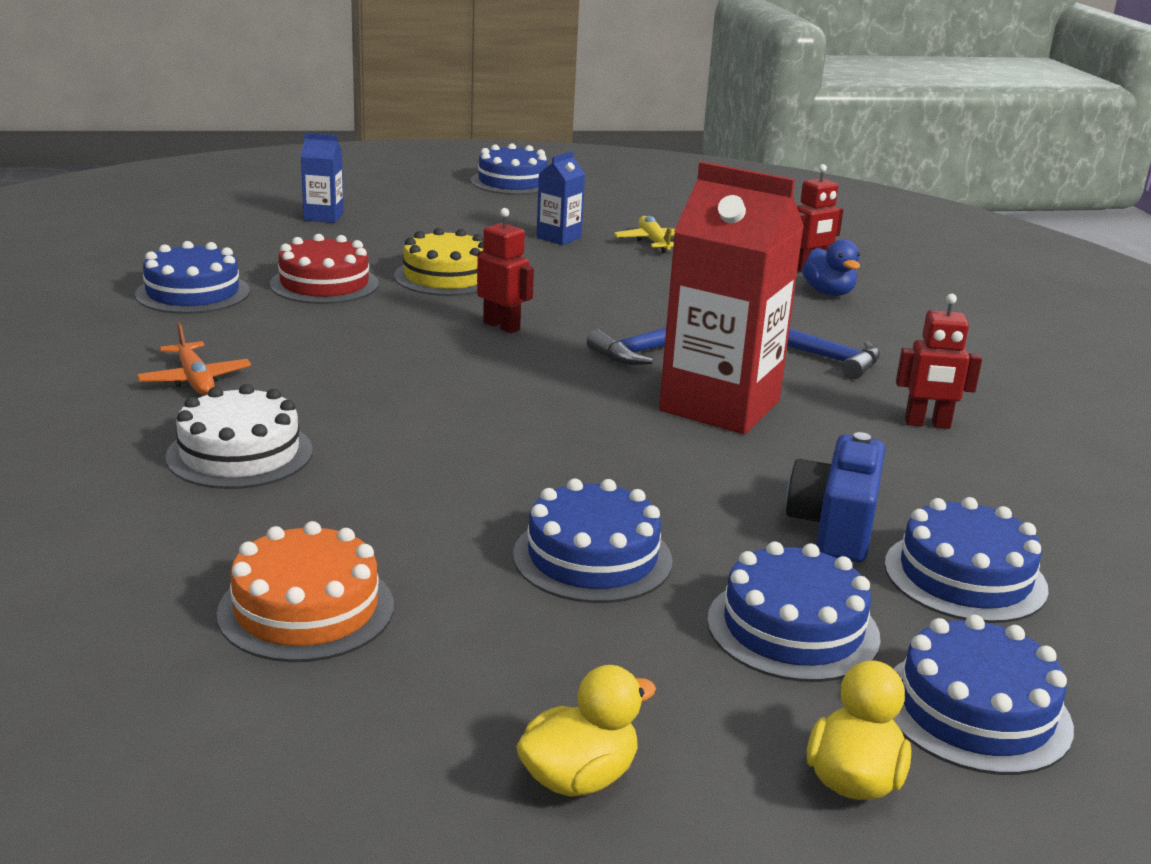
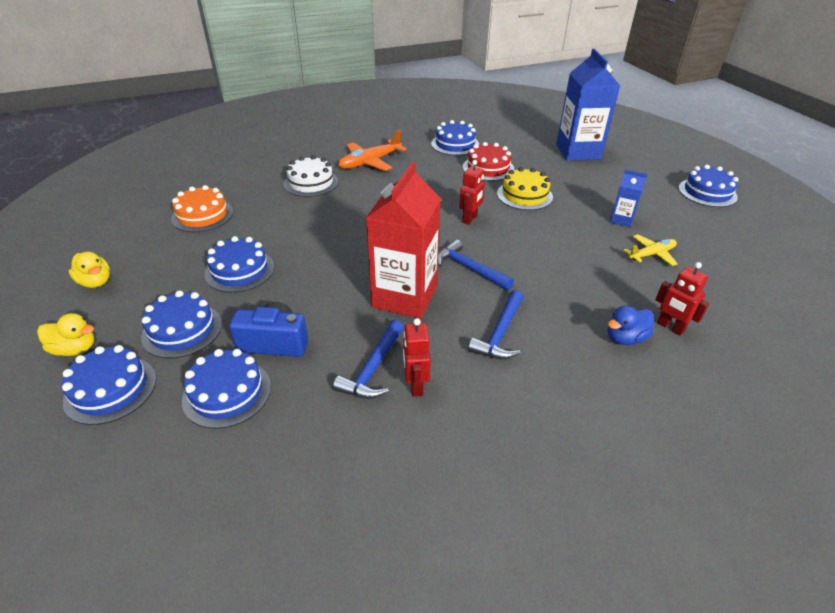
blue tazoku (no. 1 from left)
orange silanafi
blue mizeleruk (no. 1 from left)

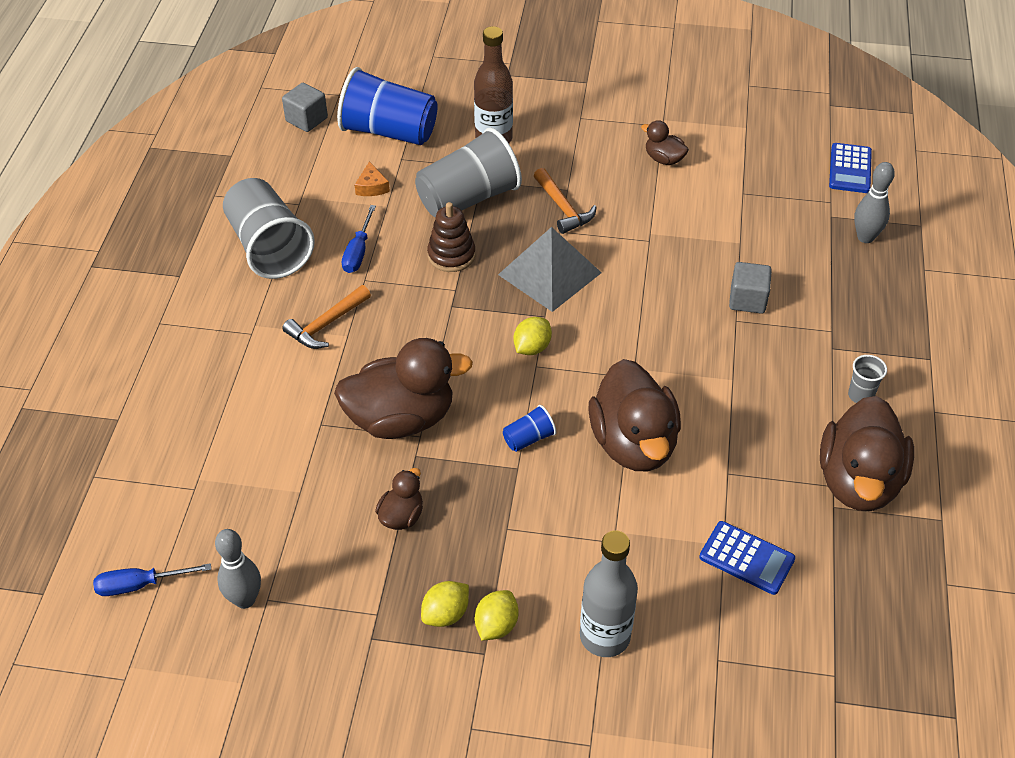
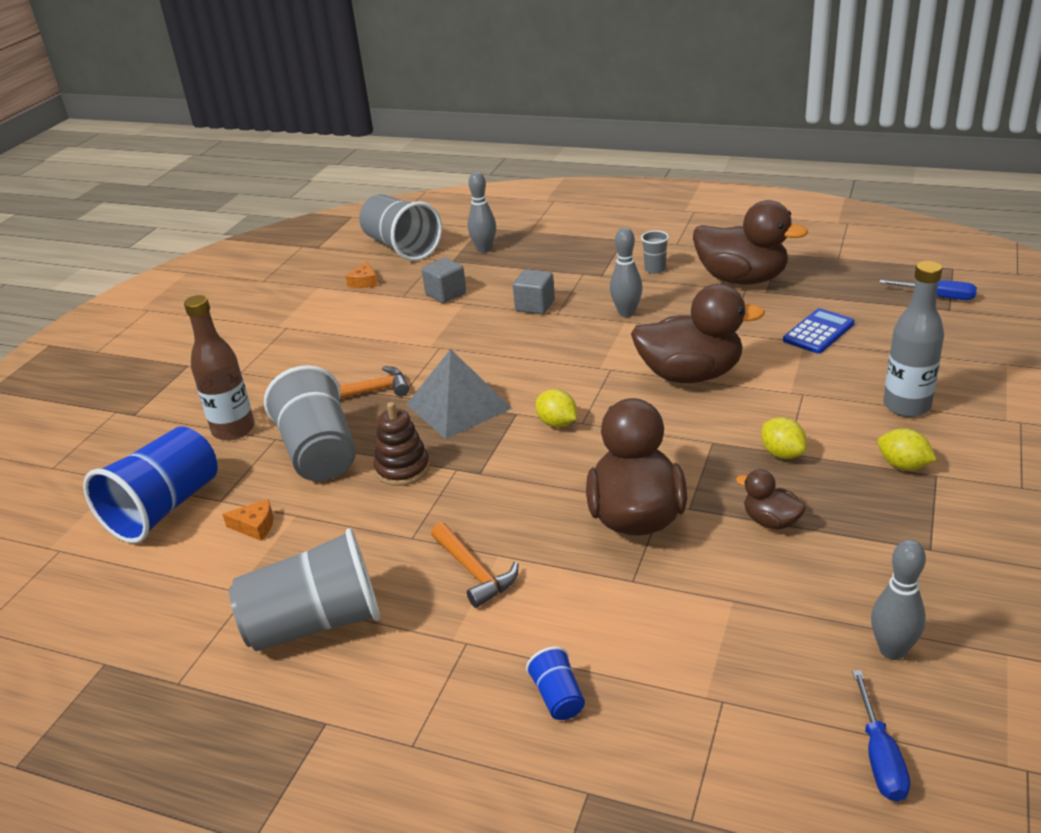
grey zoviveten (no. 1 from left)
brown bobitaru (no. 4 from left in the first image)
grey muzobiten (no. 3 from left)
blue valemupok (no. 2 from left)
blue muzobiten (no. 2 from left)
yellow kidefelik (no. 2 from left)
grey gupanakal (no. 2 from left)
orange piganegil (no. 2 from left)

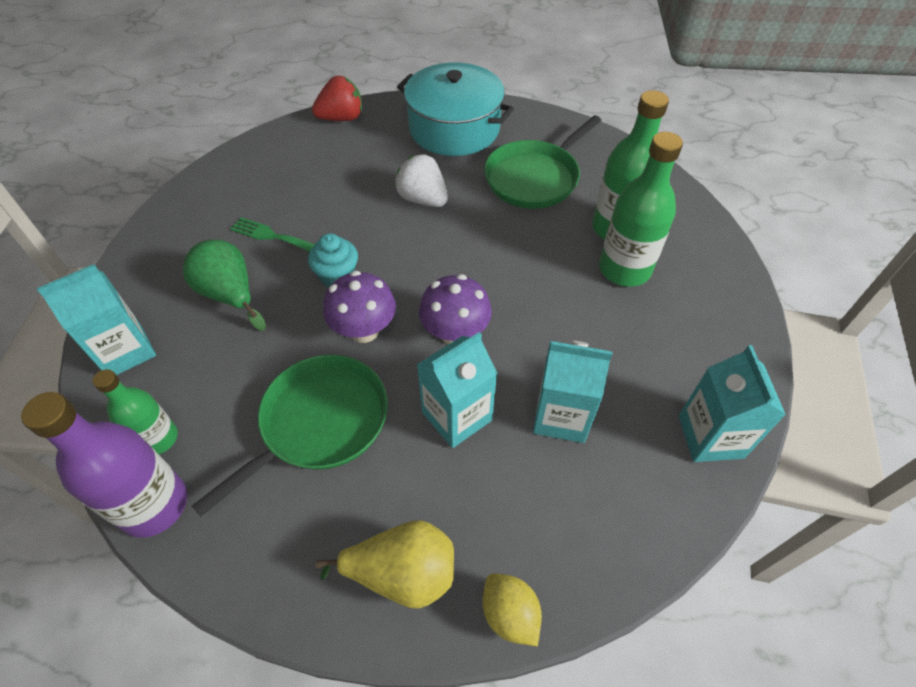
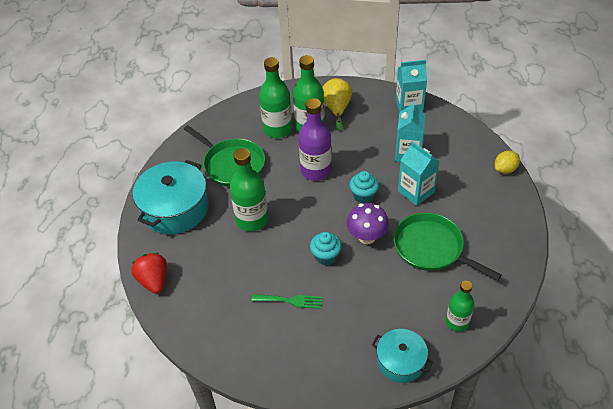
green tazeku (no. 1 from left)
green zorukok
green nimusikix
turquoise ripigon (no. 2 from left)
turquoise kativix (no. 2 from left)
purple tazeku
yellow nimusikix

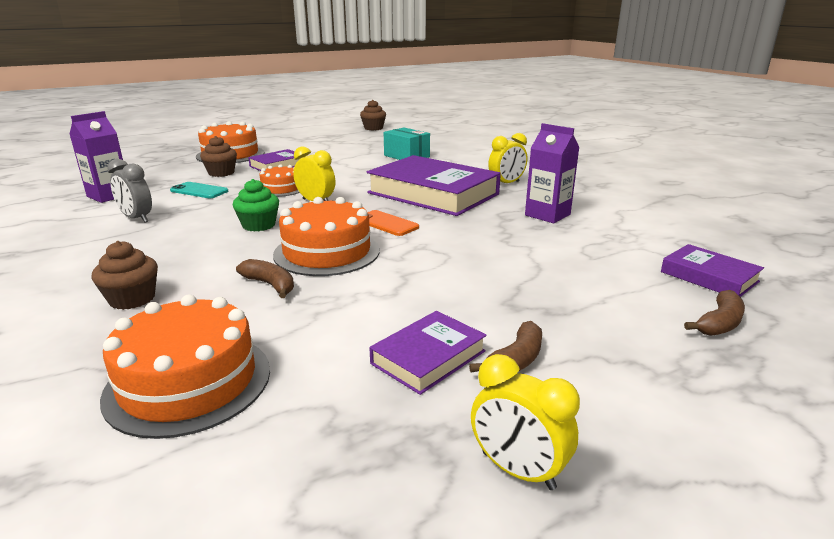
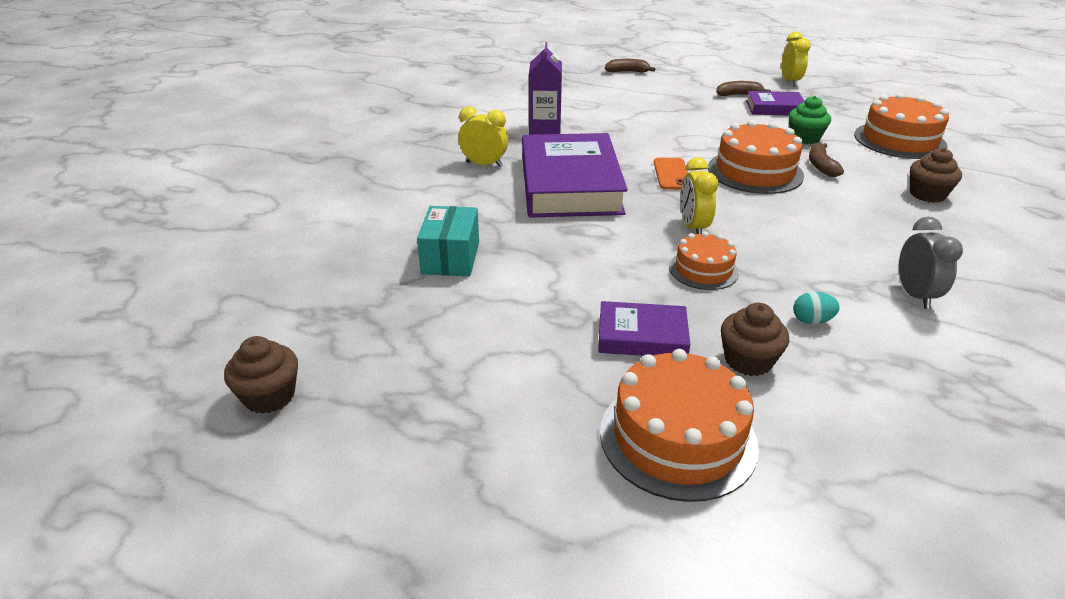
purple tazoku (no. 1 from left in the first image)
green kativix
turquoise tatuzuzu
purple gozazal (no. 4 from left in the first image)

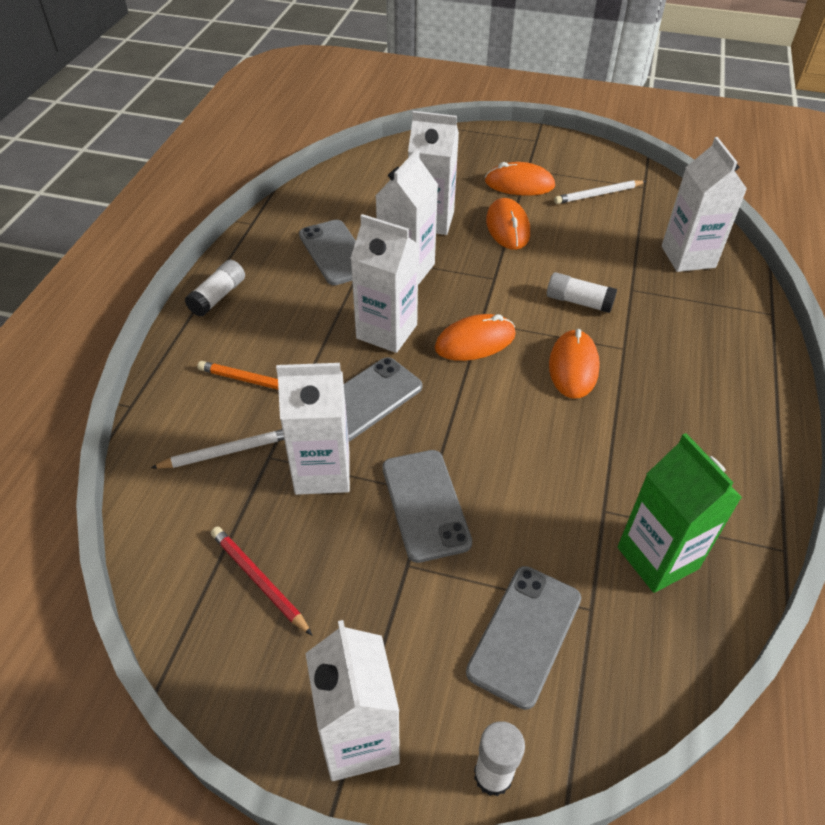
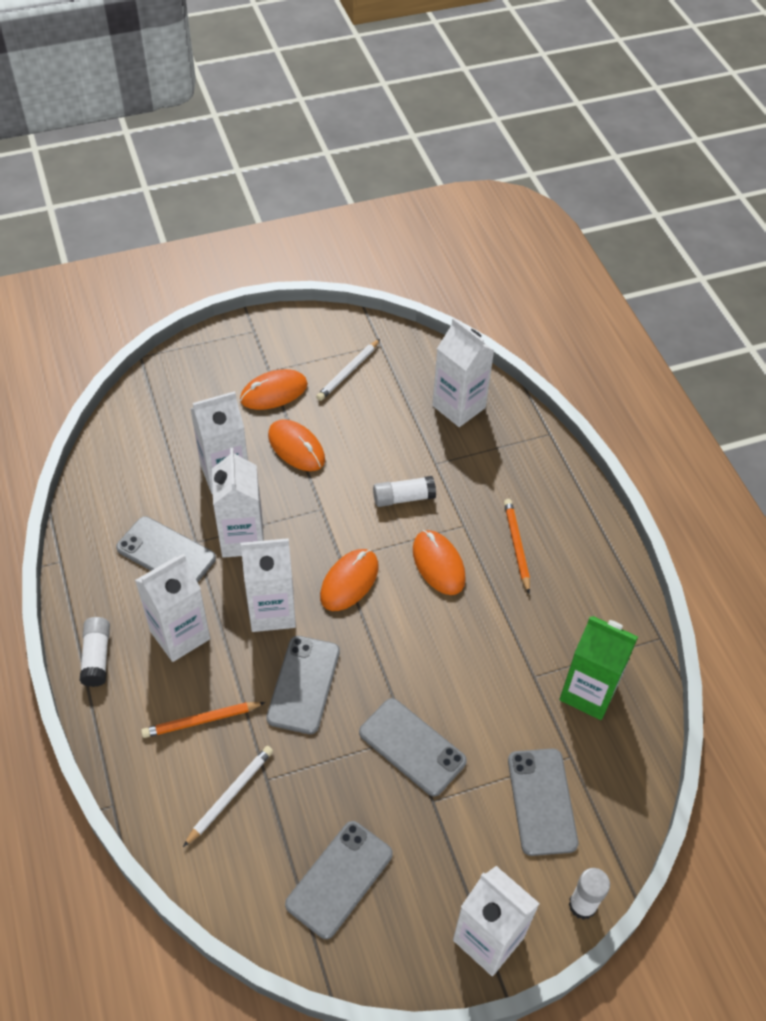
white tazoku (no. 1 from left)
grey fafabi (no. 3 from left)
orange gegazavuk (no. 2 from left)

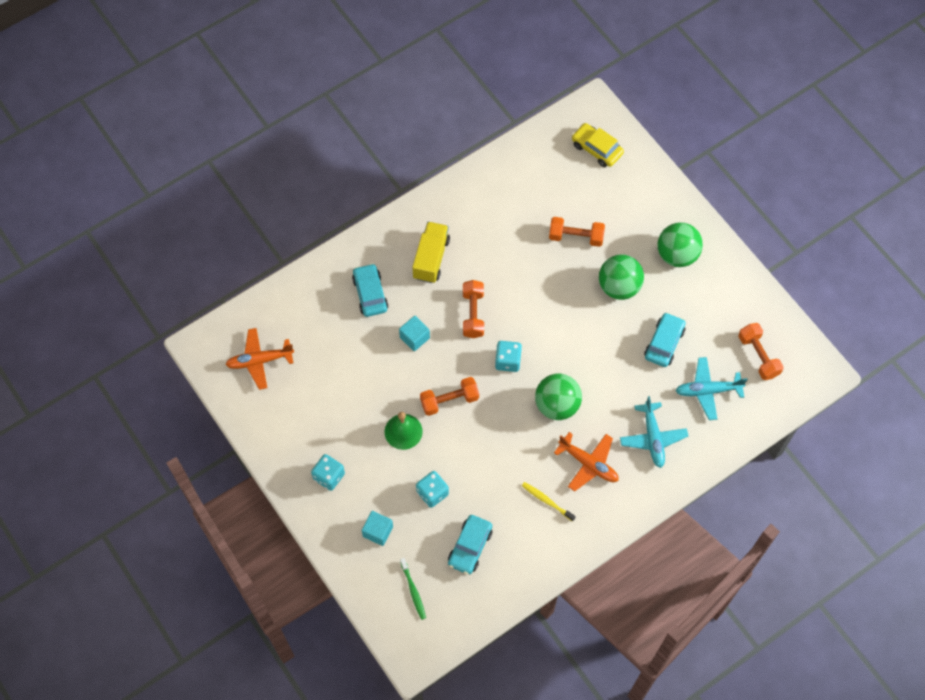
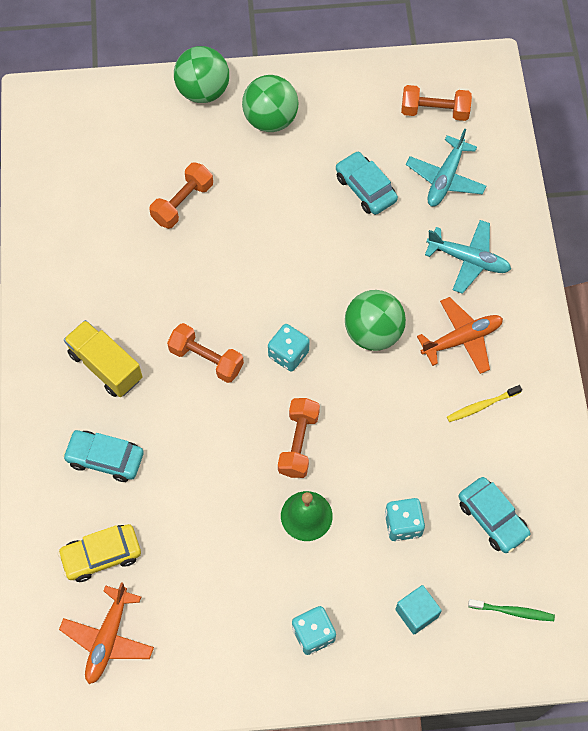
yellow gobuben
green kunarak (no. 1 from left)
turquoise zoviveten (no. 2 from left in the first image)

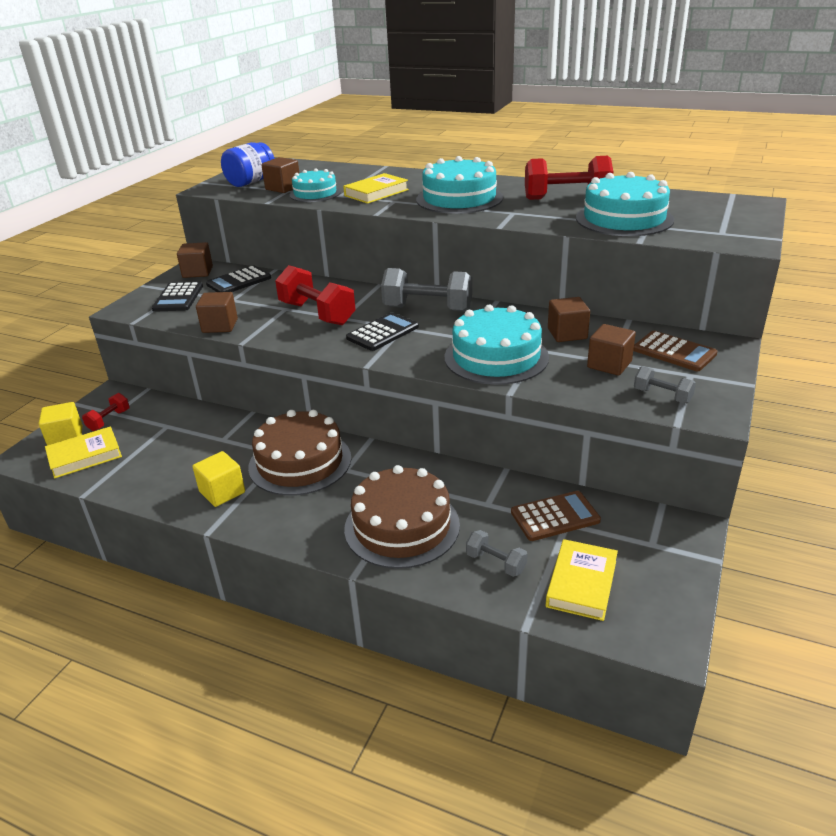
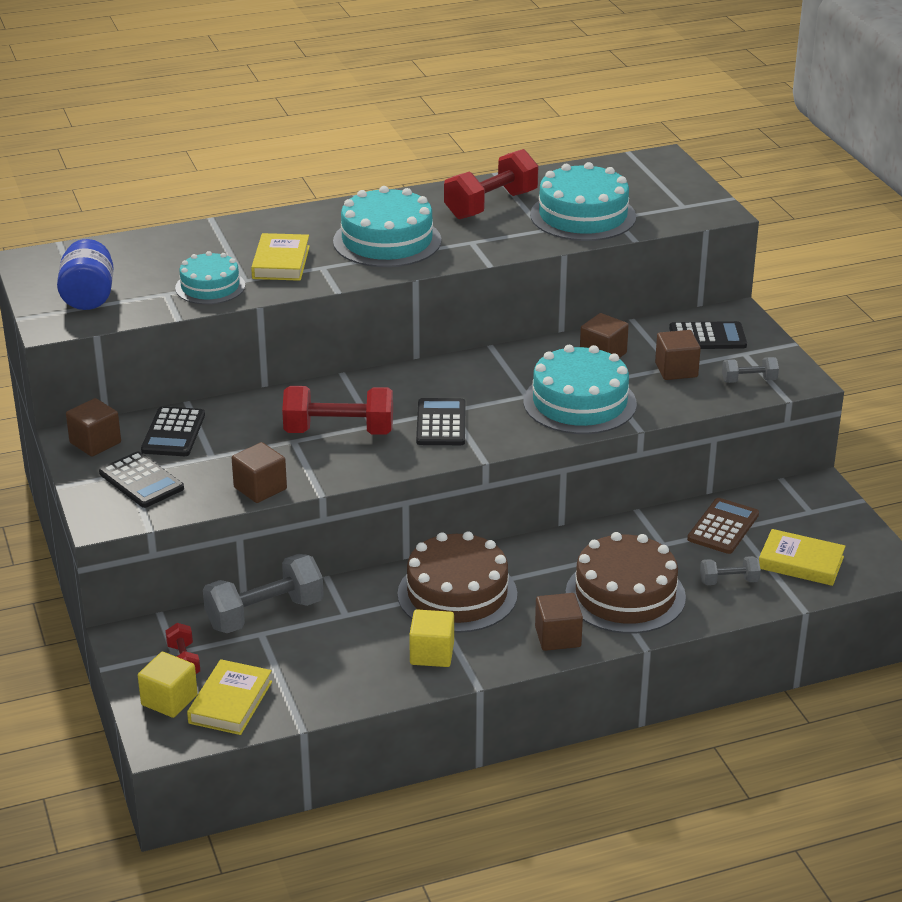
brown zoviveten (no. 3 from left)
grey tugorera (no. 1 from left)
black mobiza (no. 4 from left)
yellow gozazal (no. 3 from left)

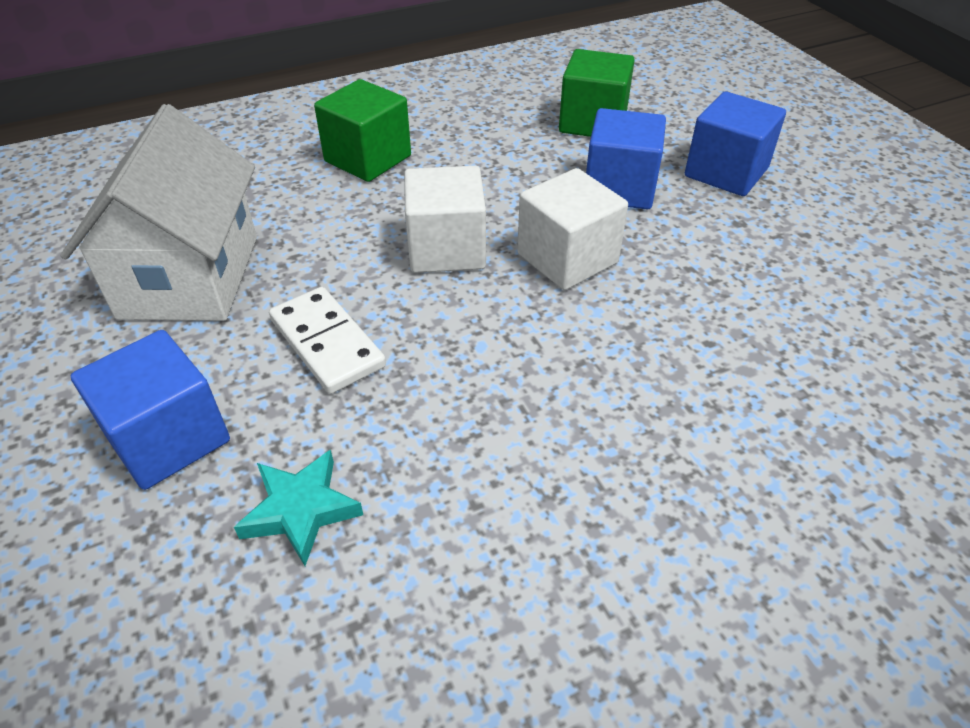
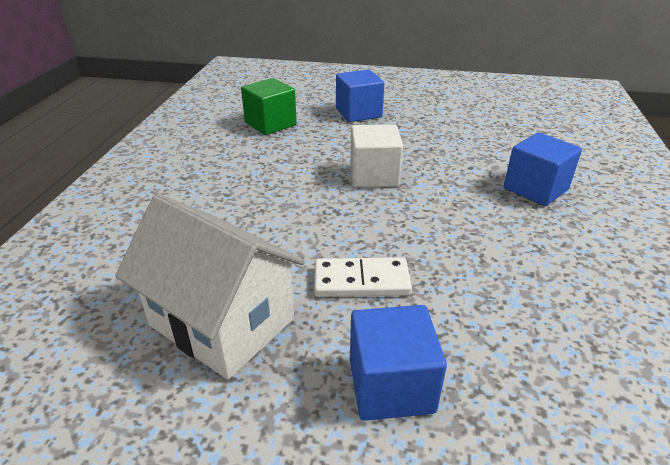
green zoviveten (no. 1 from left in the first image)
blue zoviveten (no. 3 from left)
white zoviveten (no. 1 from left in the first image)
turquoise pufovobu

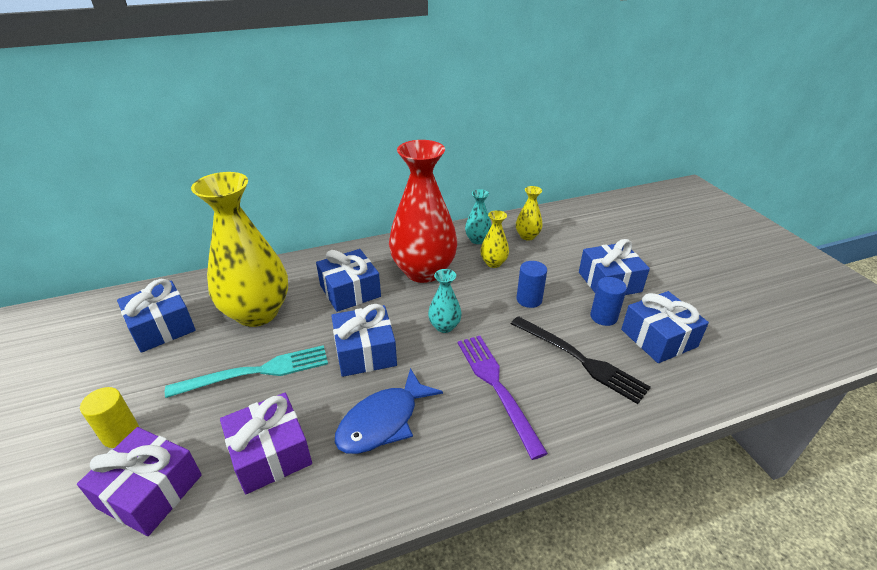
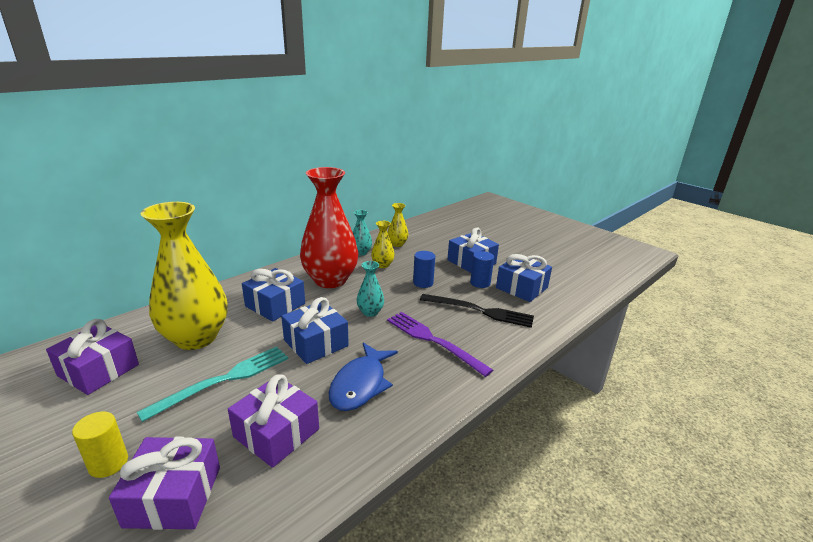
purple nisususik (no. 1 from left)

